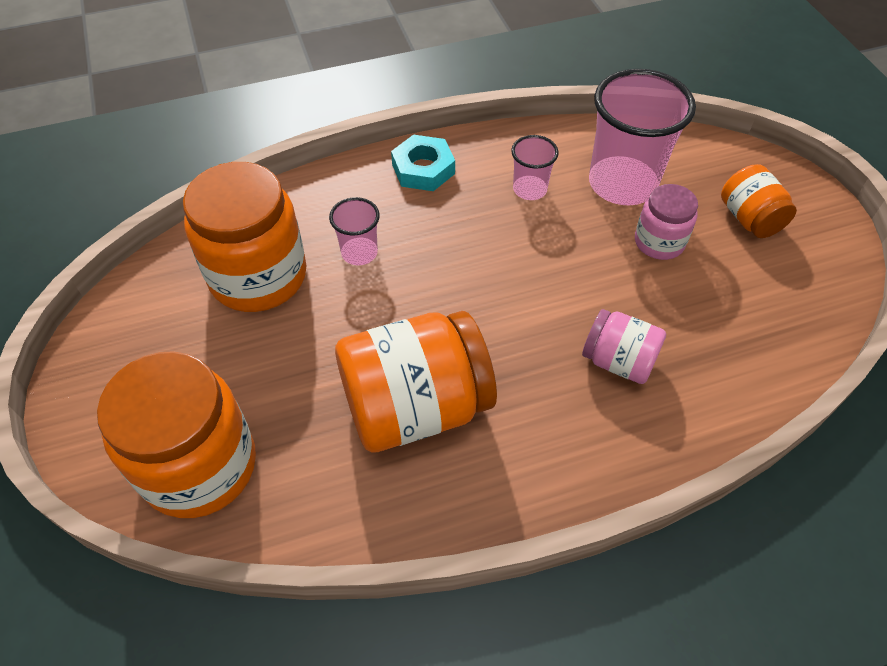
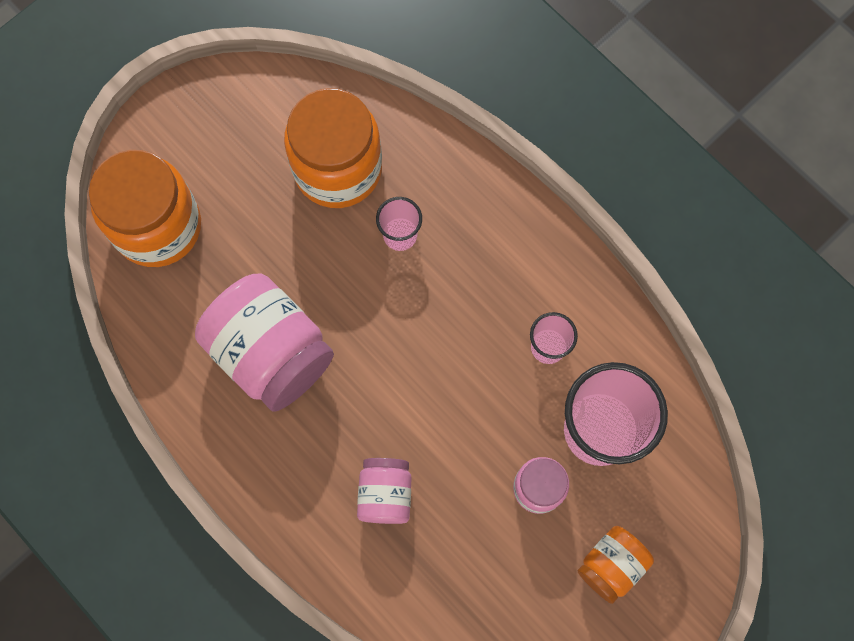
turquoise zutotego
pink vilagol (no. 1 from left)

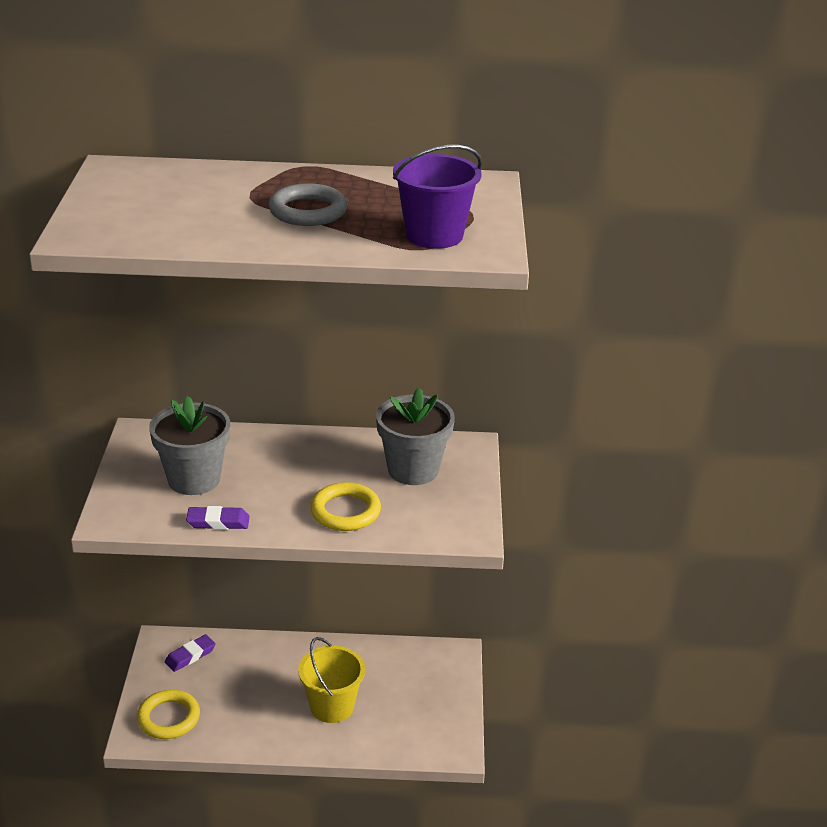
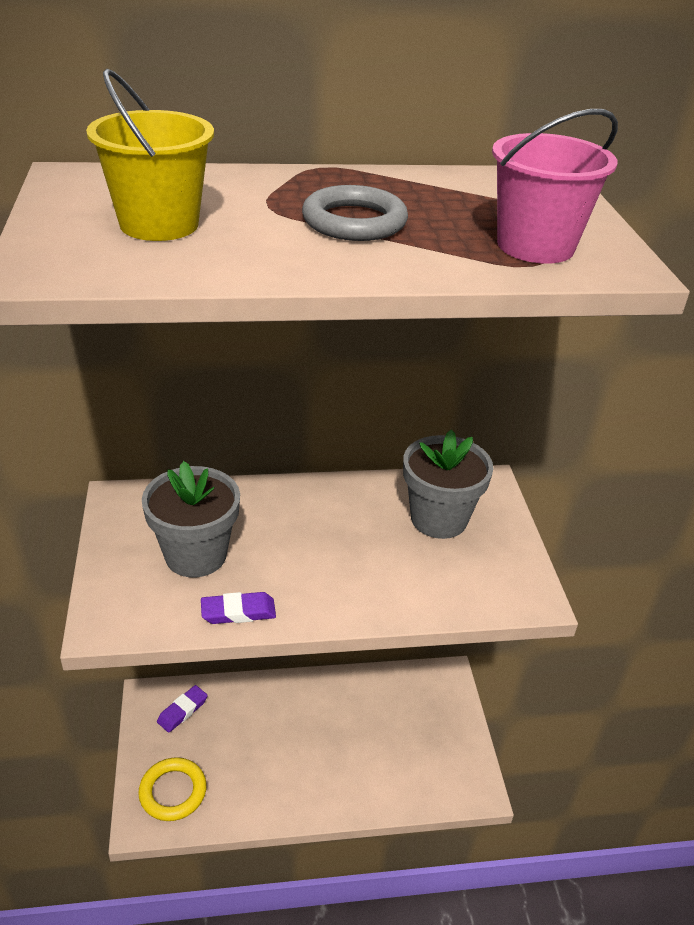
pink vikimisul
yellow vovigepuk (no. 2 from left in the first image)
yellow vikimisul

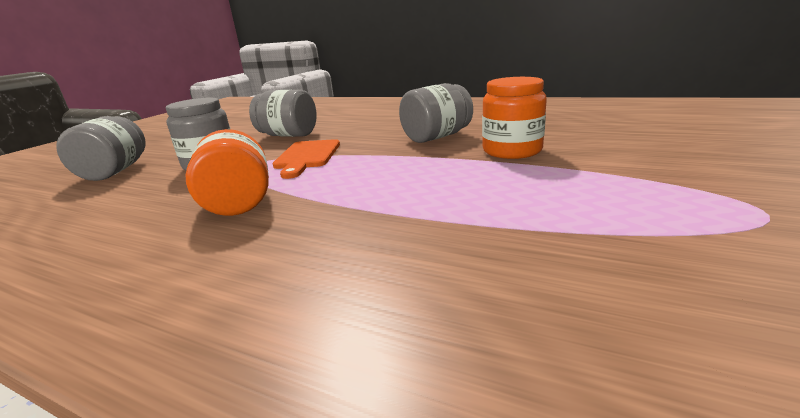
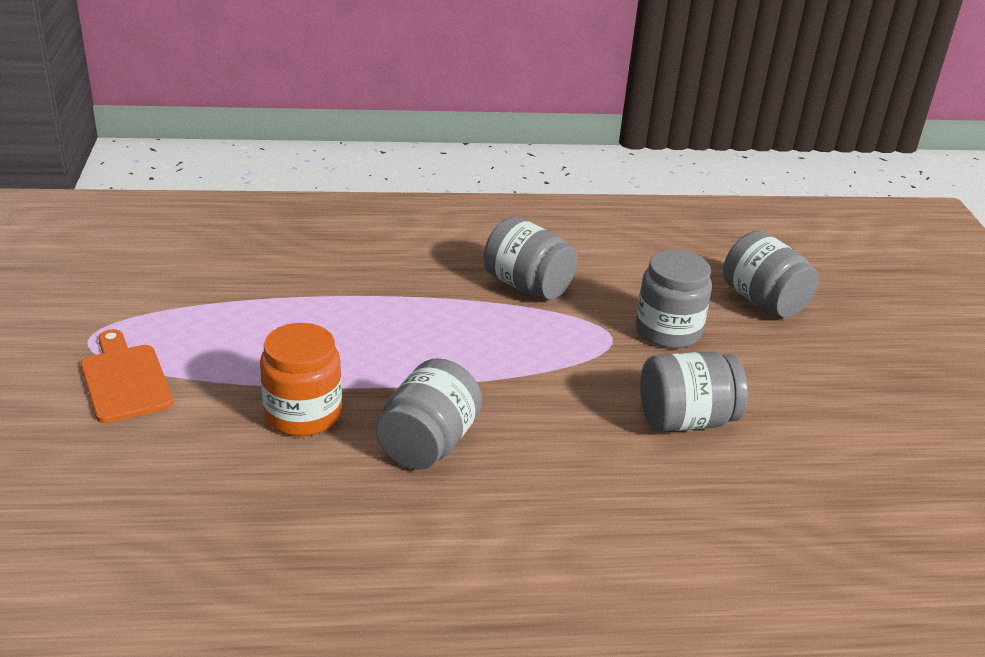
grey vilagol (no. 2 from left)
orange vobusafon

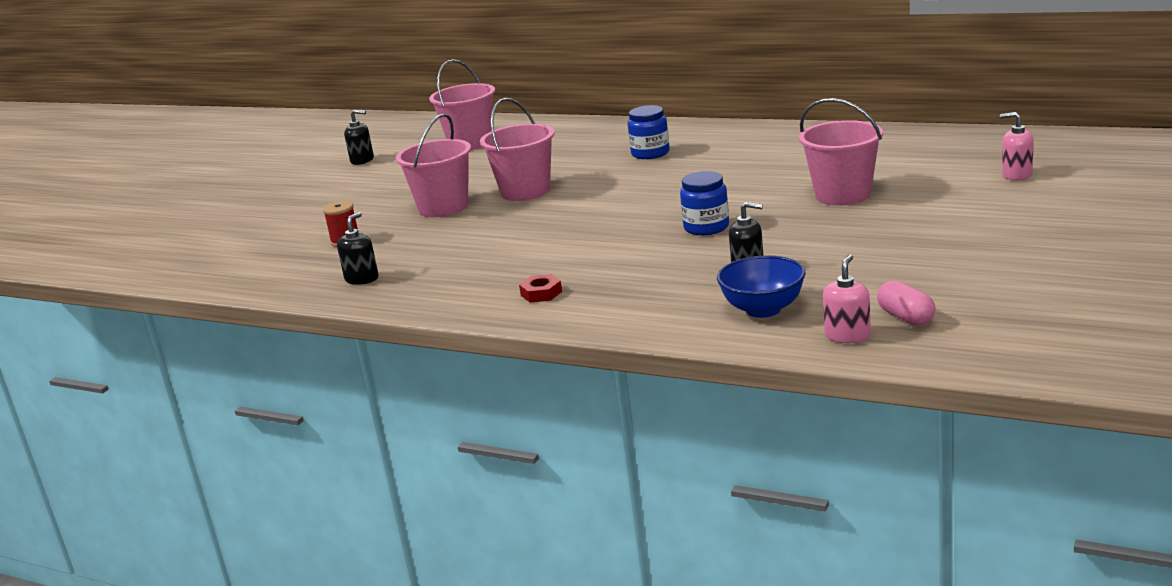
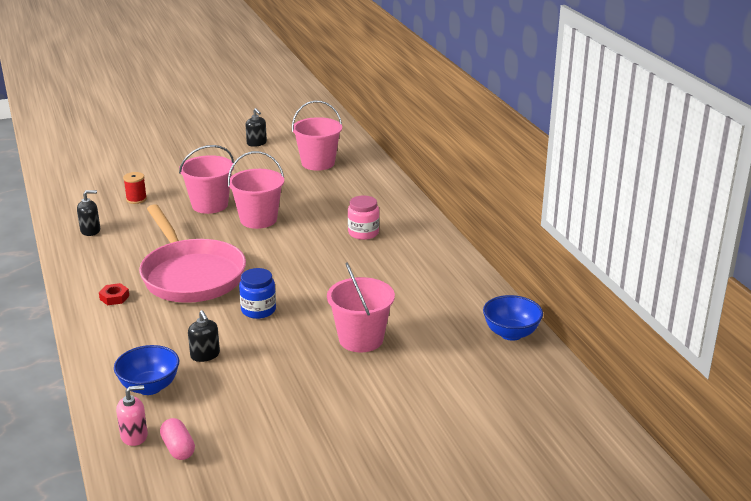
pink vilagol
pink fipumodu (no. 2 from left in the first image)
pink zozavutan
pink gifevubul
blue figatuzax (no. 2 from left)

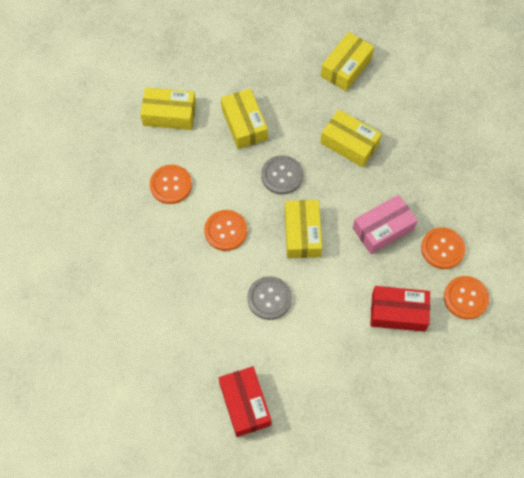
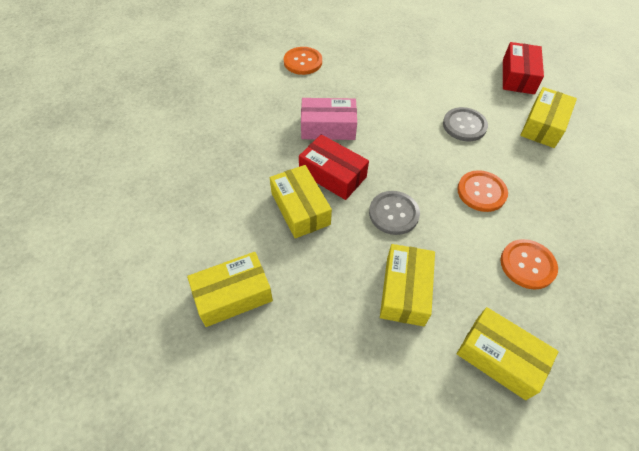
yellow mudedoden (no. 5 from left)
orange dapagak (no. 3 from left in the first image)
red mudedoden (no. 1 from left)

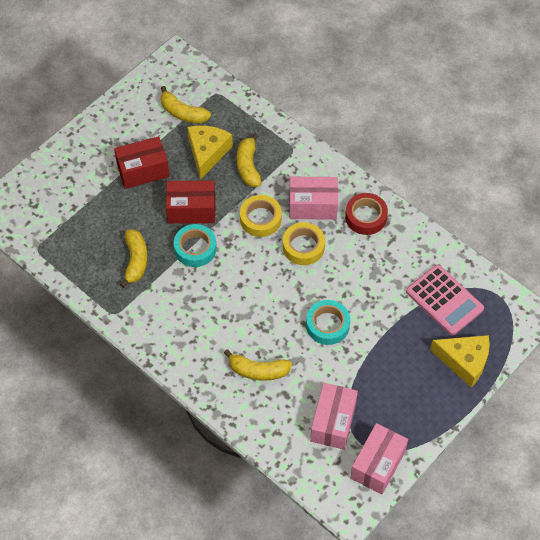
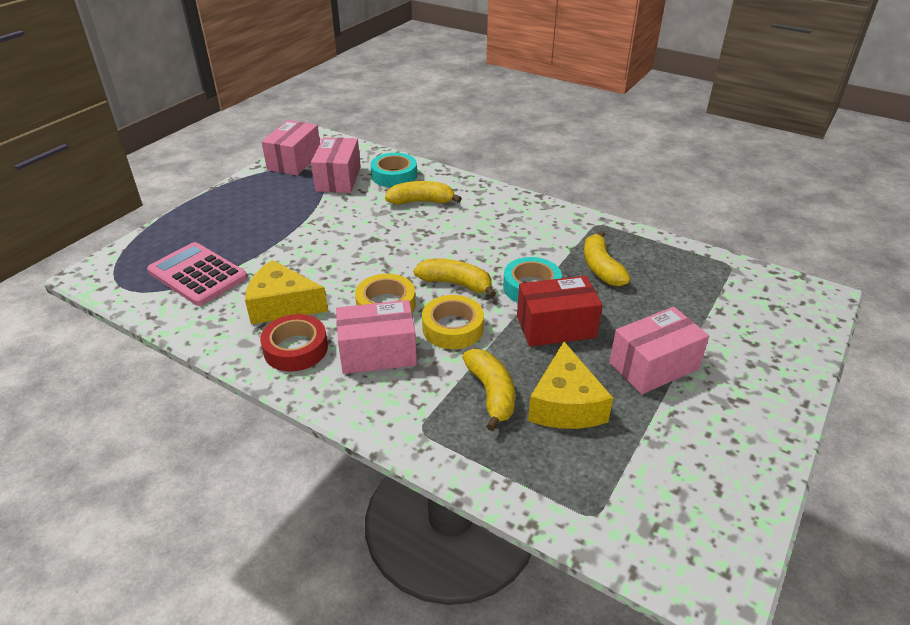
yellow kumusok (no. 2 from left)
pink mudedoden (no. 4 from left)
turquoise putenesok (no. 1 from left)
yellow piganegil (no. 1 from left)

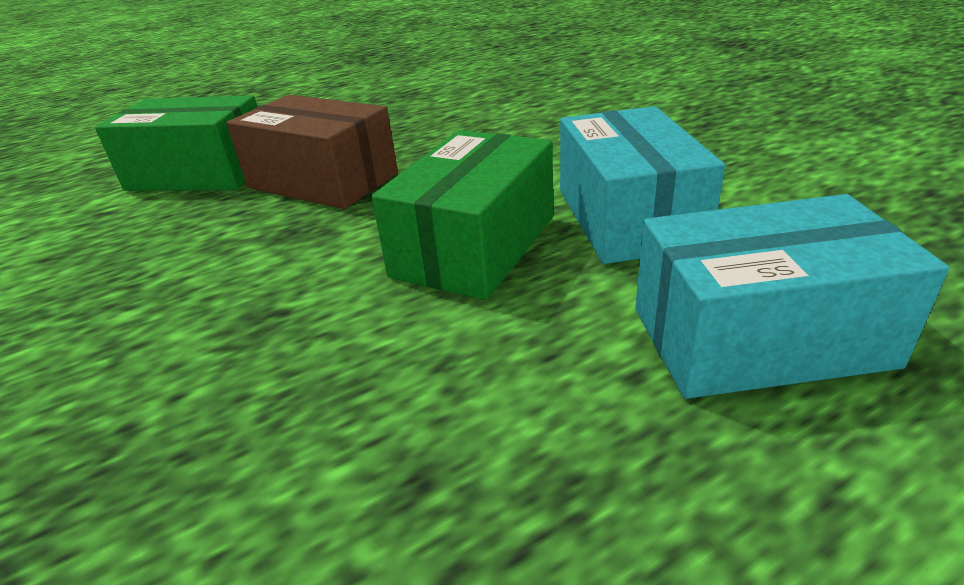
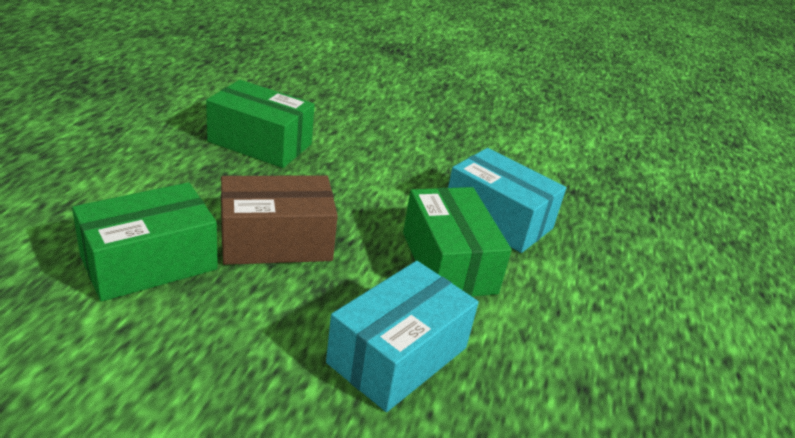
turquoise mudedoden (no. 1 from left)
green mudedoden (no. 2 from left)

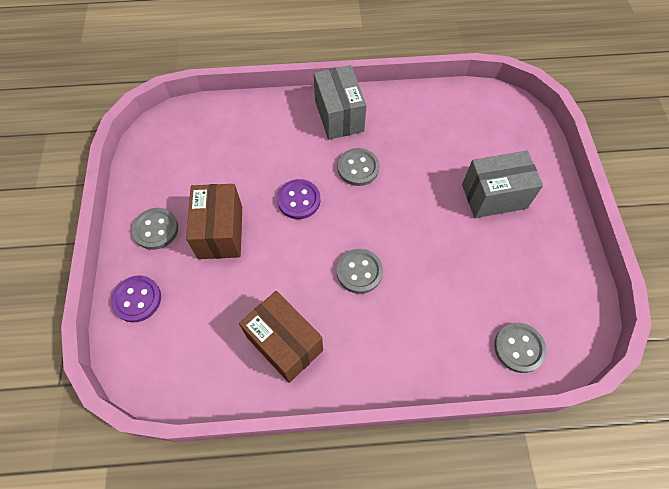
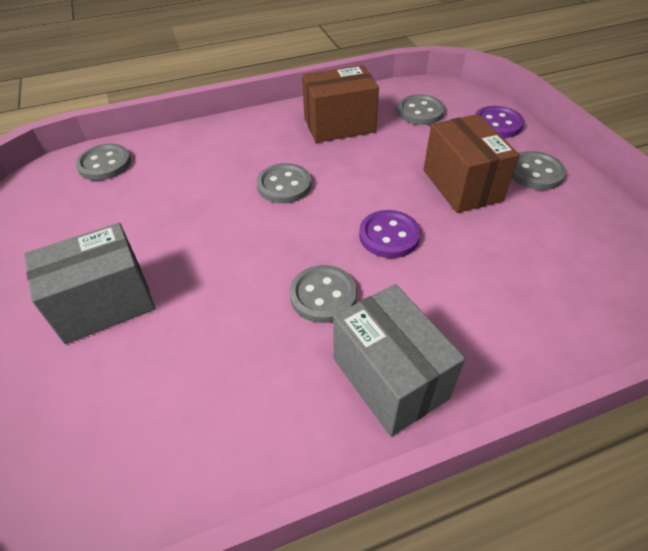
brown mudedoden (no. 1 from left)
grey dapagak (no. 4 from left)

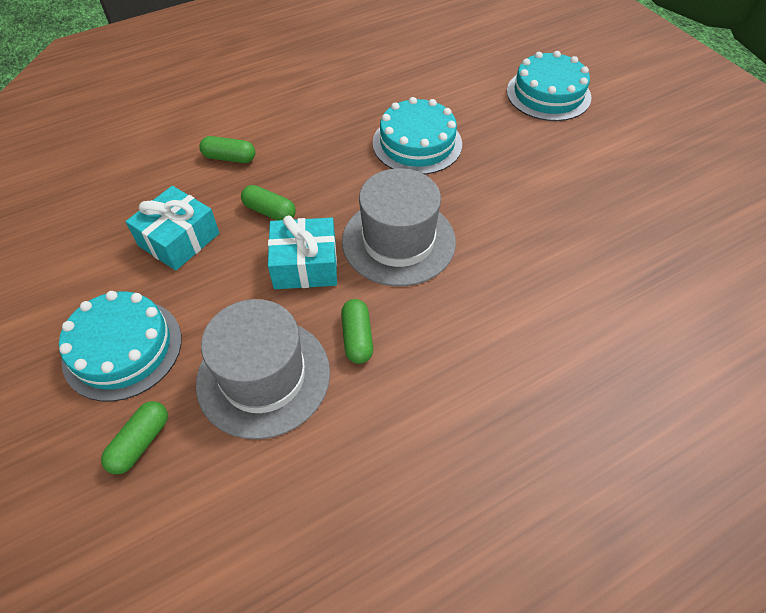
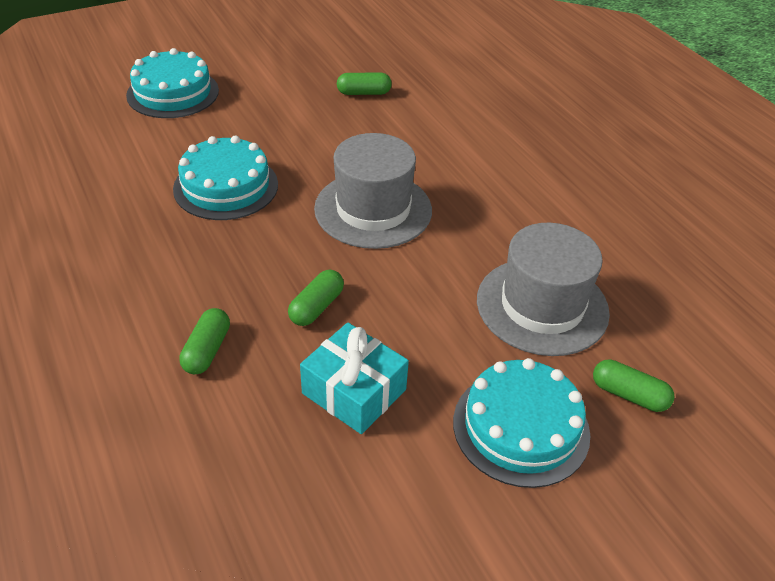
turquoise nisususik (no. 2 from left in the first image)
green zozavutan (no. 3 from left)

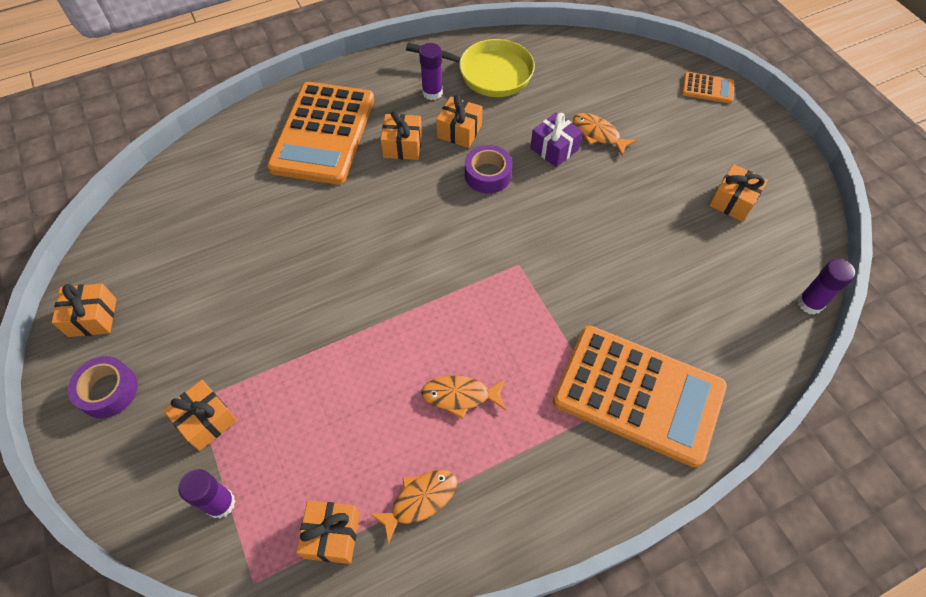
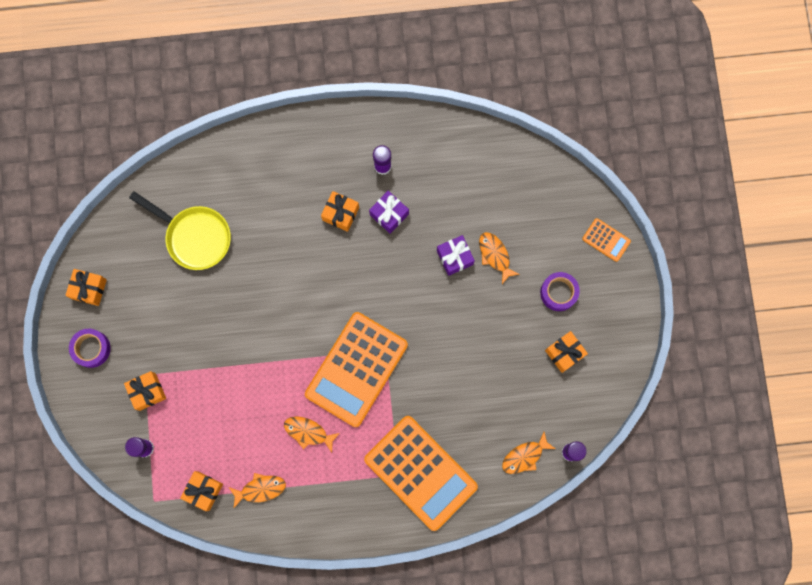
yellow gifevubul
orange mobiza (no. 1 from left)
purple nisususik (no. 1 from left)
purple putenesok (no. 2 from left)
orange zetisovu (no. 4 from left)

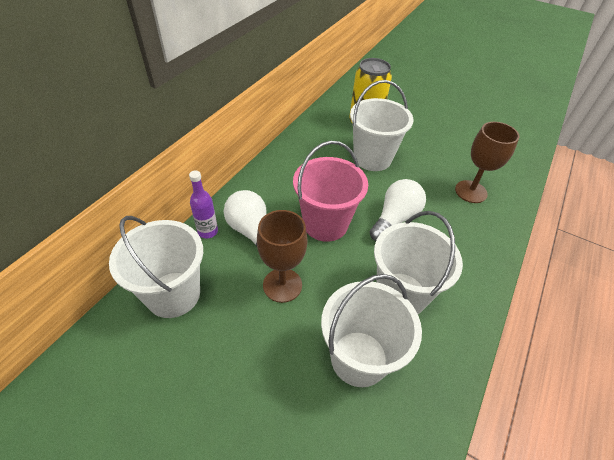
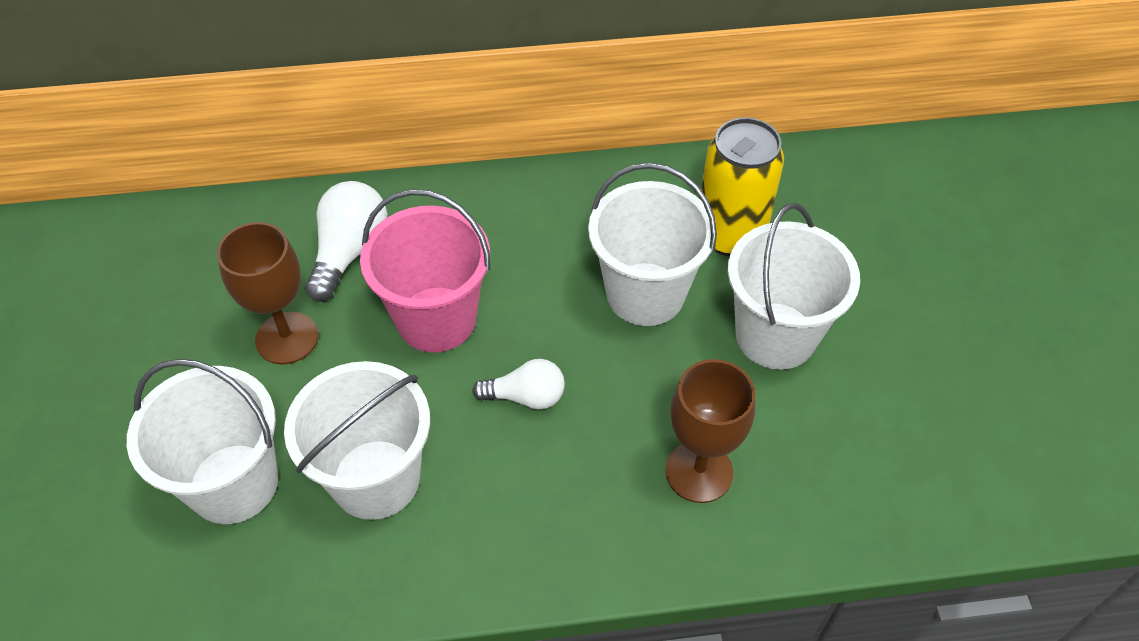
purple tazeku
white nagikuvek (no. 2 from left)
white vikimisul (no. 4 from left)

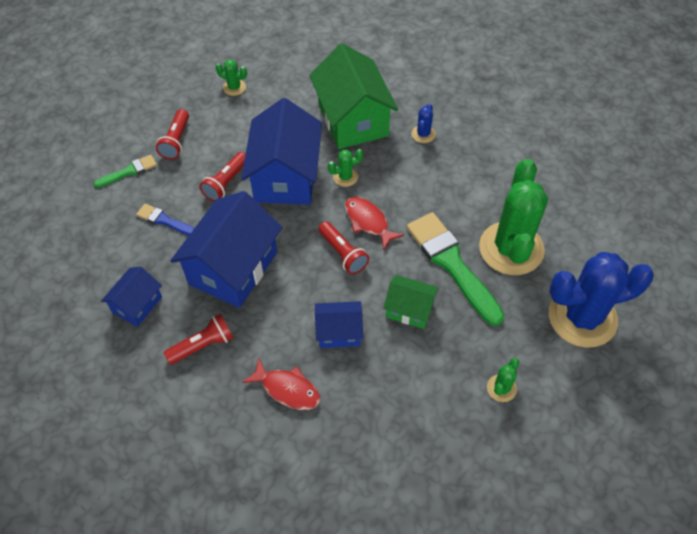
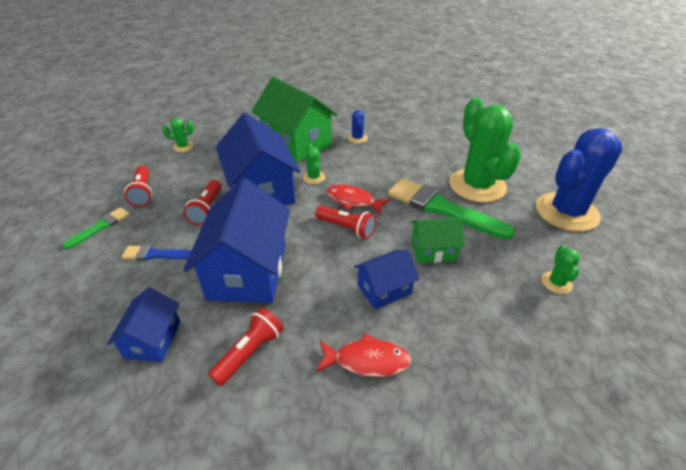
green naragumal (no. 2 from left)

